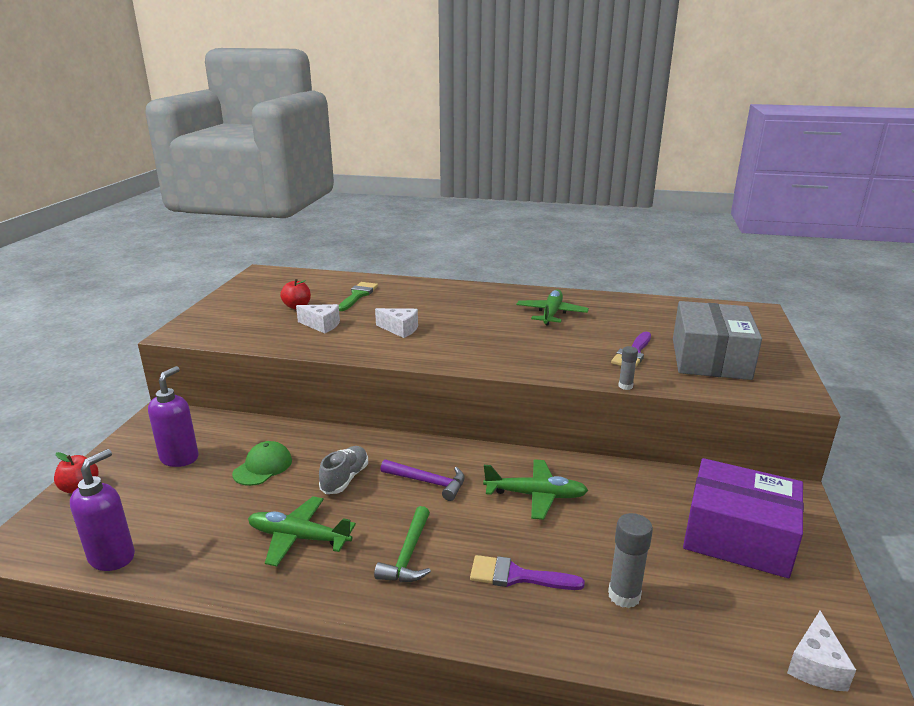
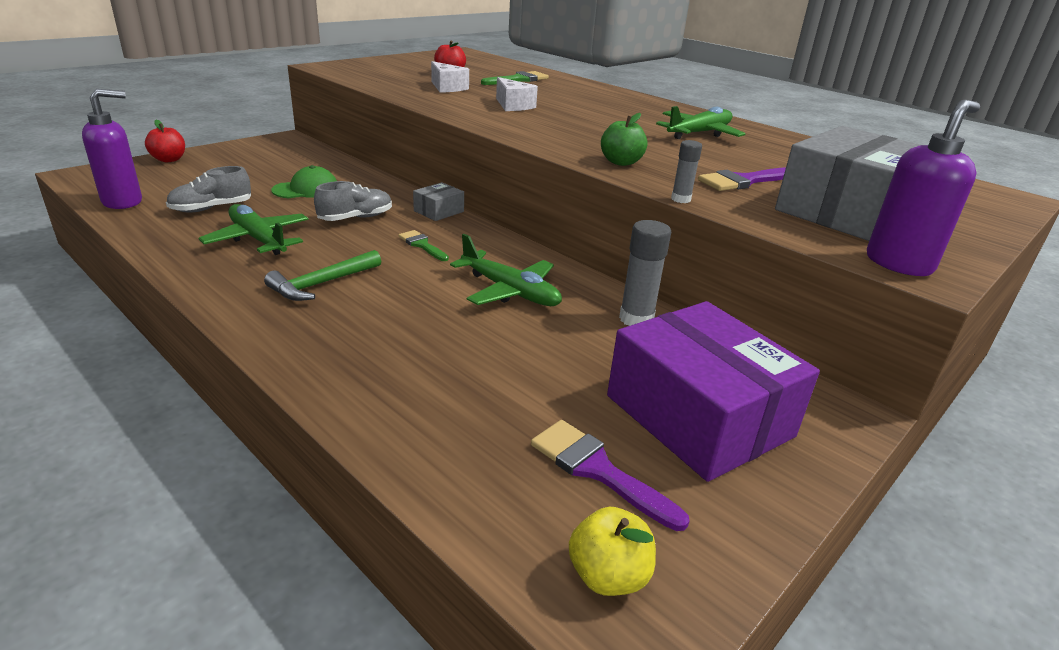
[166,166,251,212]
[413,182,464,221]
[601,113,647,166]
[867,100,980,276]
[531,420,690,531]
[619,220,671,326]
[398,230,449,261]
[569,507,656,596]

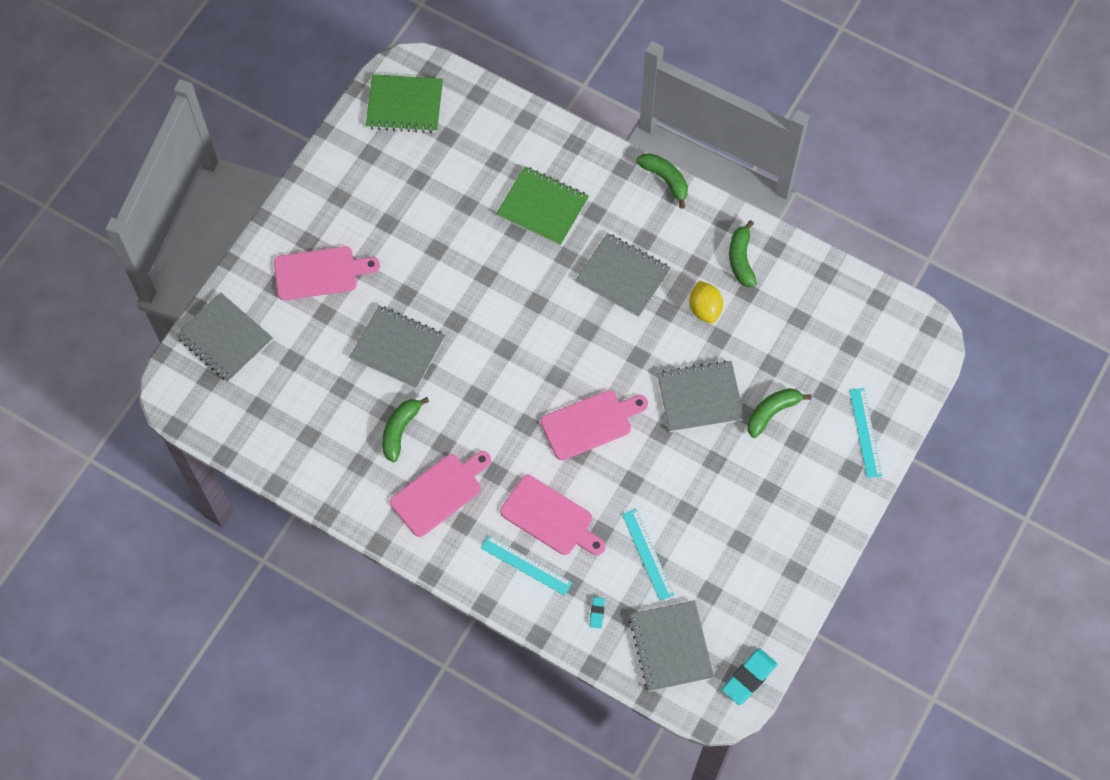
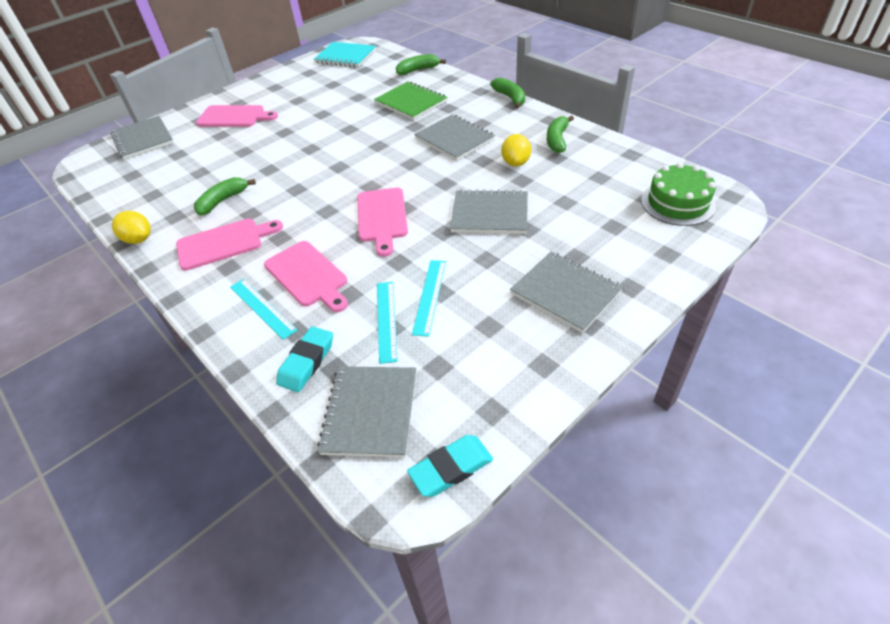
[112,211,151,244]
[641,163,716,226]
[510,252,623,333]
[396,54,446,75]
[412,260,446,337]
[314,42,376,67]
[357,188,408,257]
[276,326,333,392]

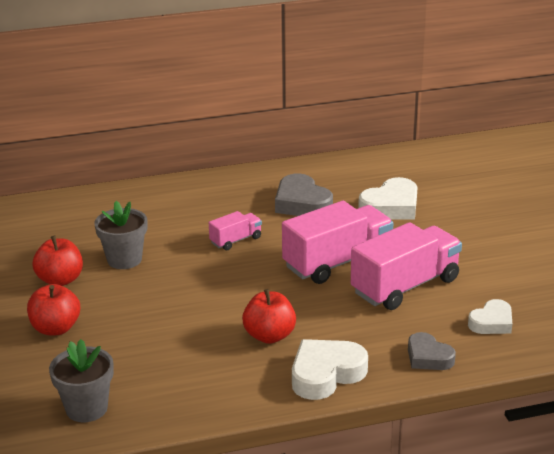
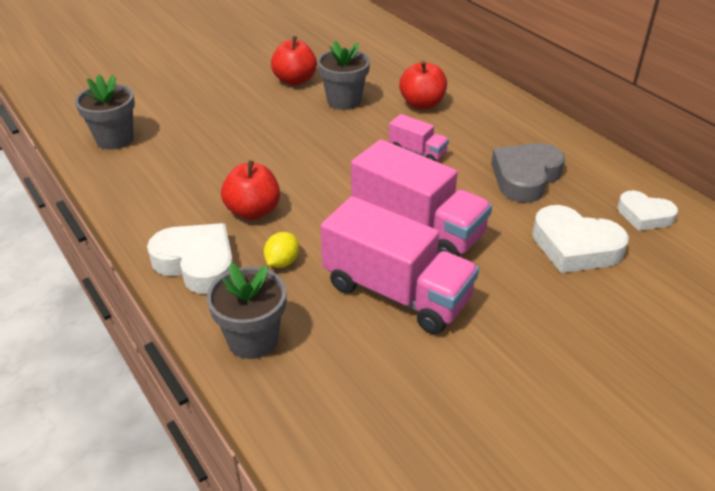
[264,232,299,268]
[399,61,447,109]
[617,191,678,231]
[207,263,287,359]

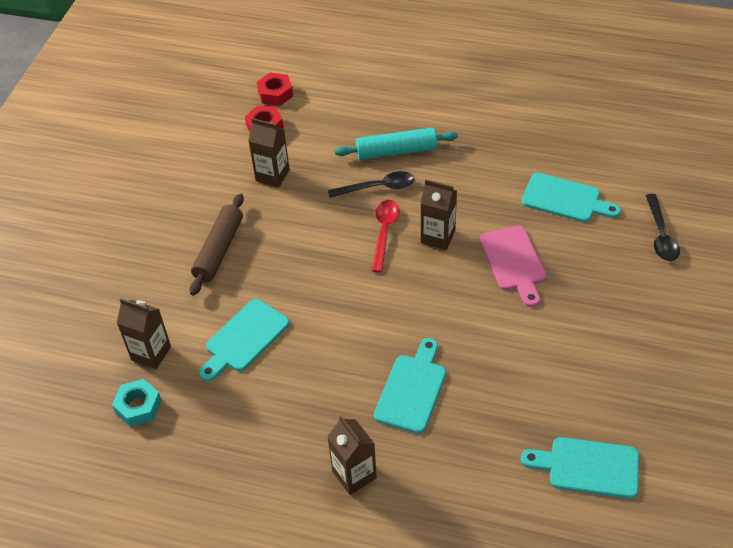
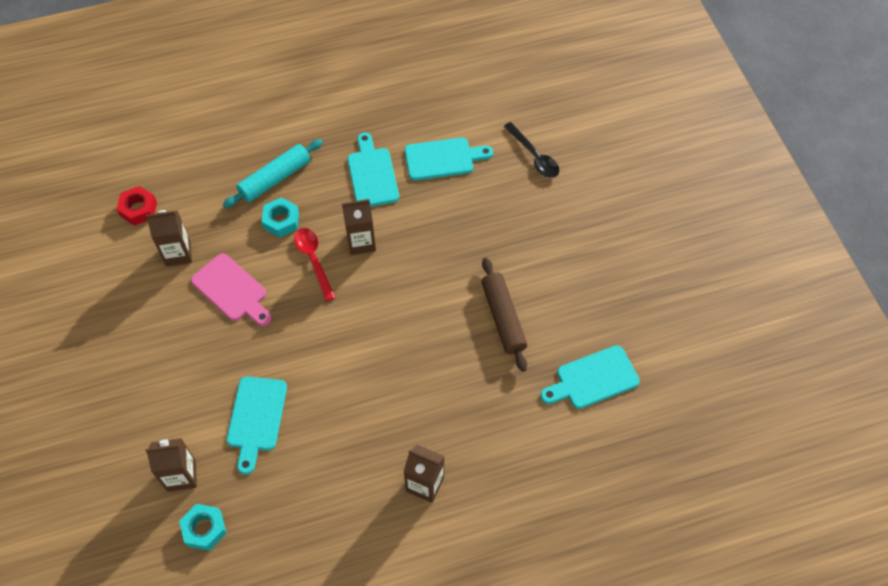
[257,73,293,106] (first image)
[481,258,527,372]
[347,133,399,207]
[191,253,272,326]
[262,197,299,238]

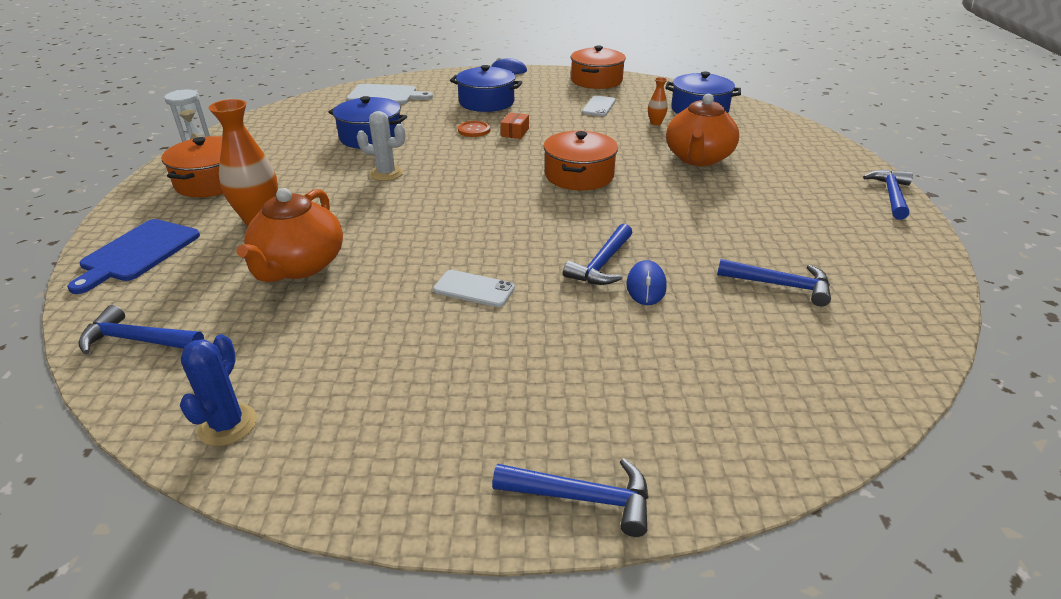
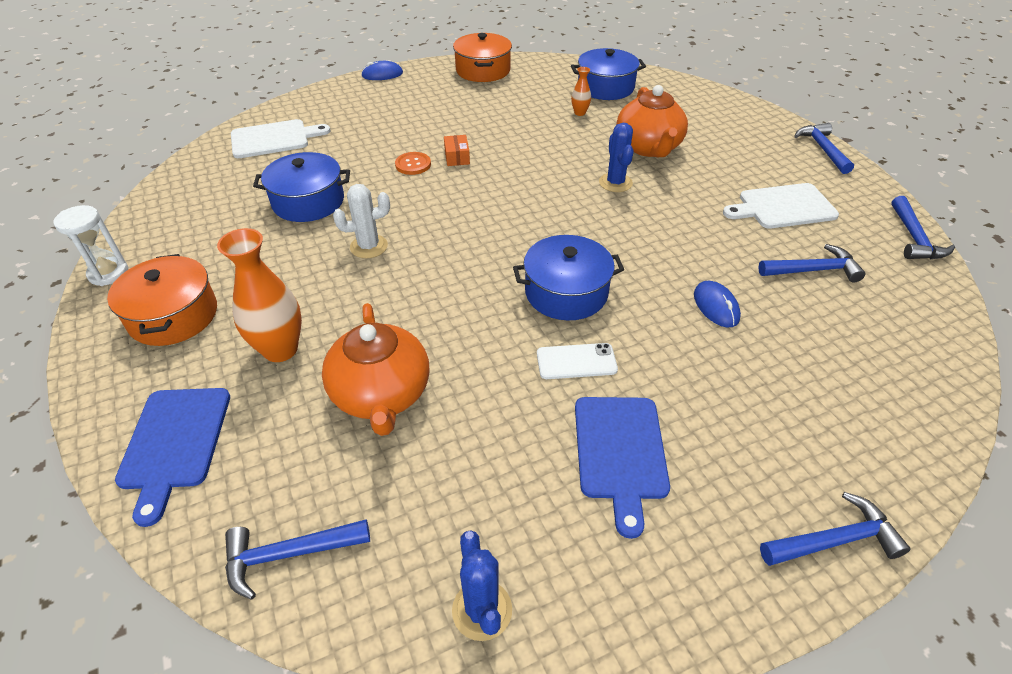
[543,131,618,190] (first image)
[582,96,616,116] (first image)
[575,397,670,539]
[599,123,634,192]
[723,183,839,229]
[513,235,624,320]
[891,196,955,259]

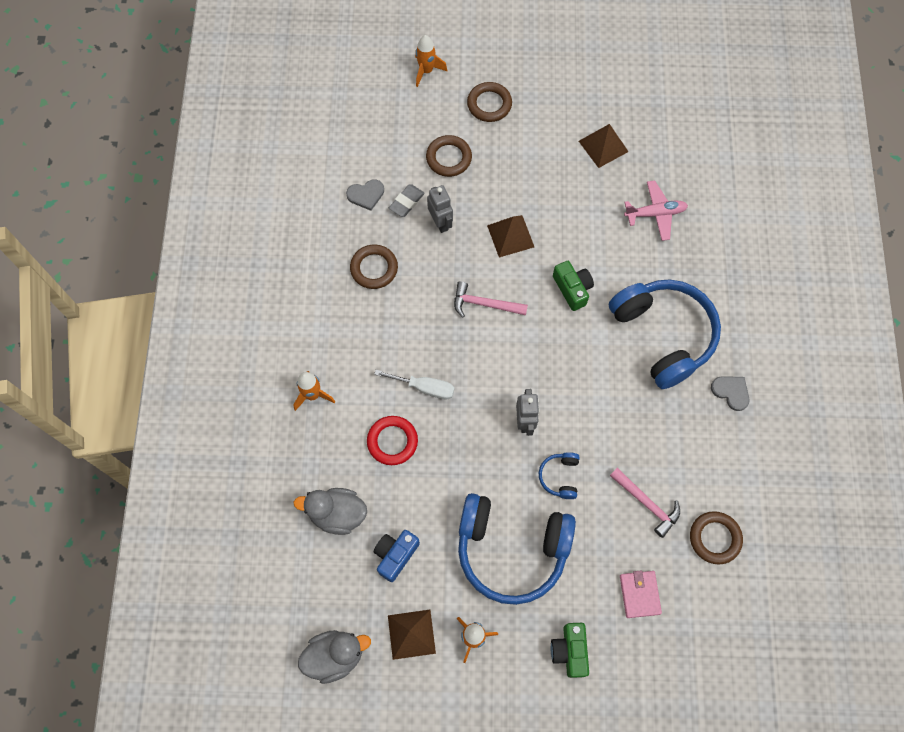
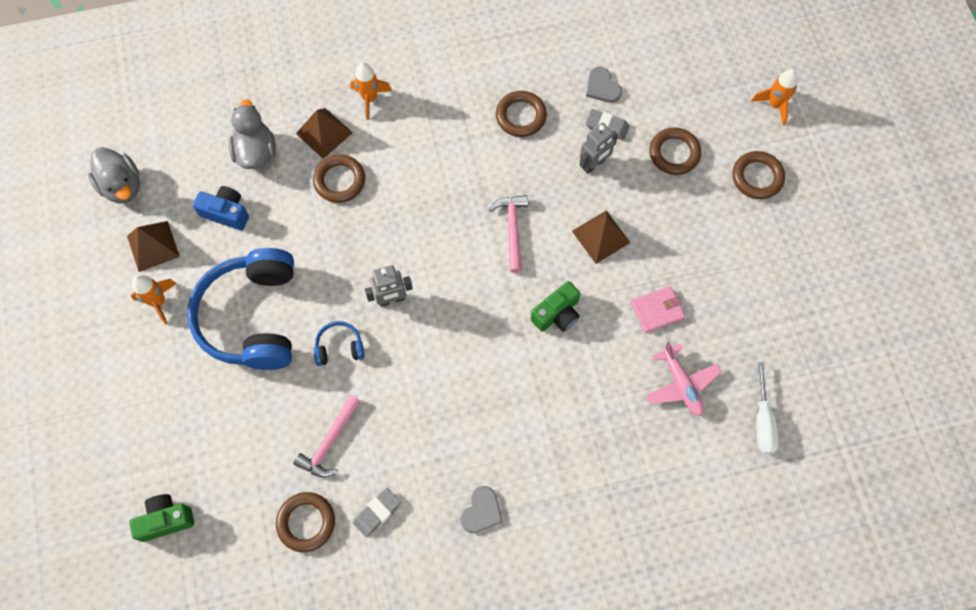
[609,279,721,389] (first image)
[353,488,401,537]
[756,362,779,454]
[129,494,194,542]
[296,108,353,159]
[631,286,685,333]
[313,155,365,203]

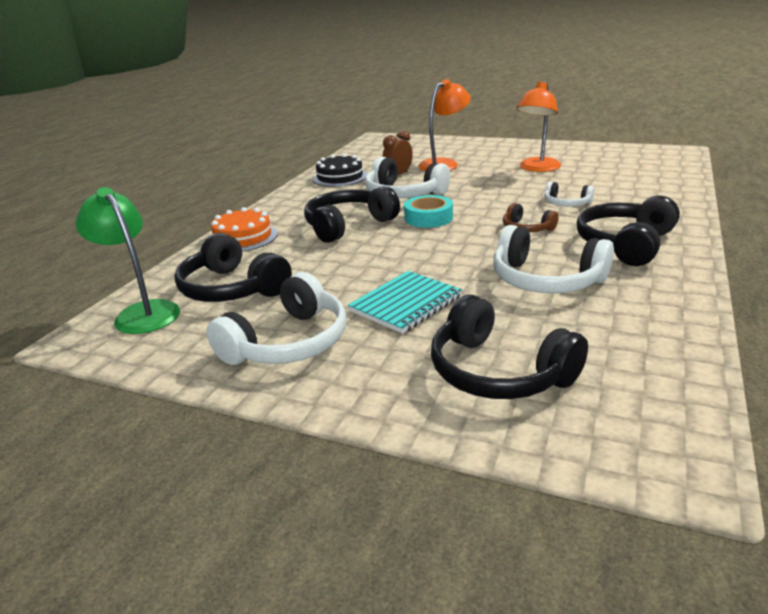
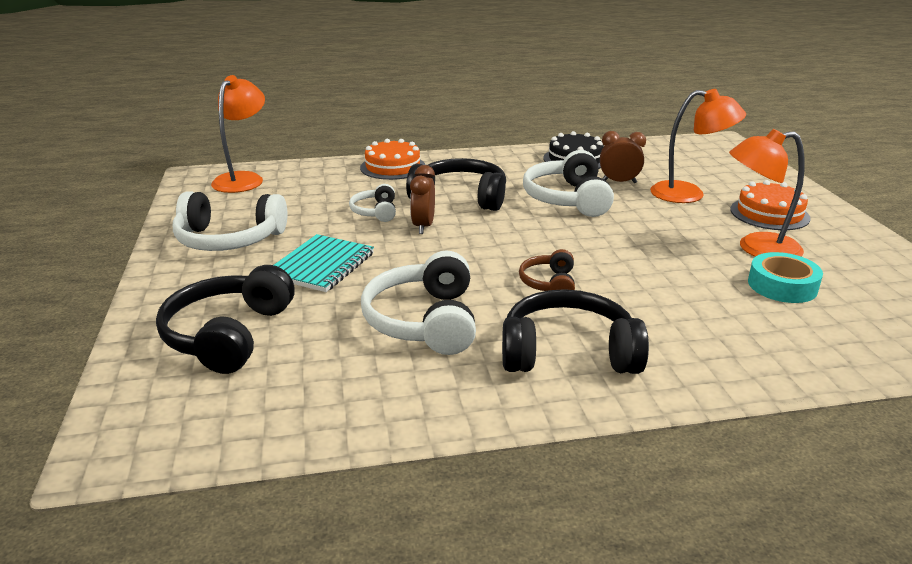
[174,233,292,302] (first image)
[410,165,435,234]
[730,180,810,230]
[748,252,823,303]
[349,184,396,222]
[211,75,265,193]
[274,234,374,292]

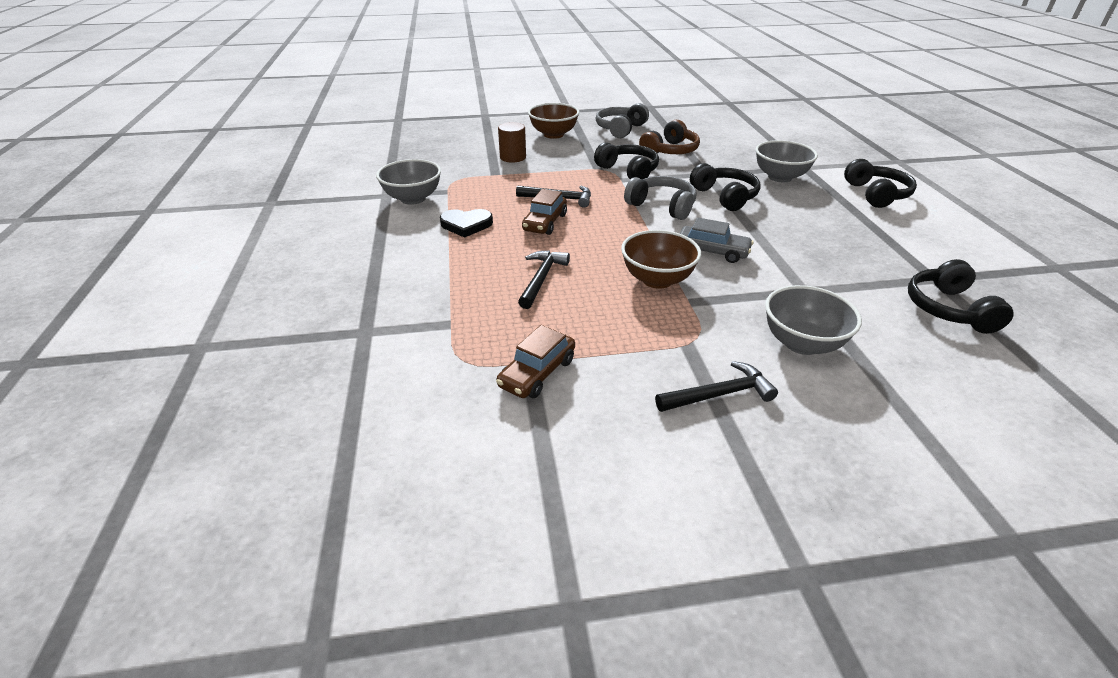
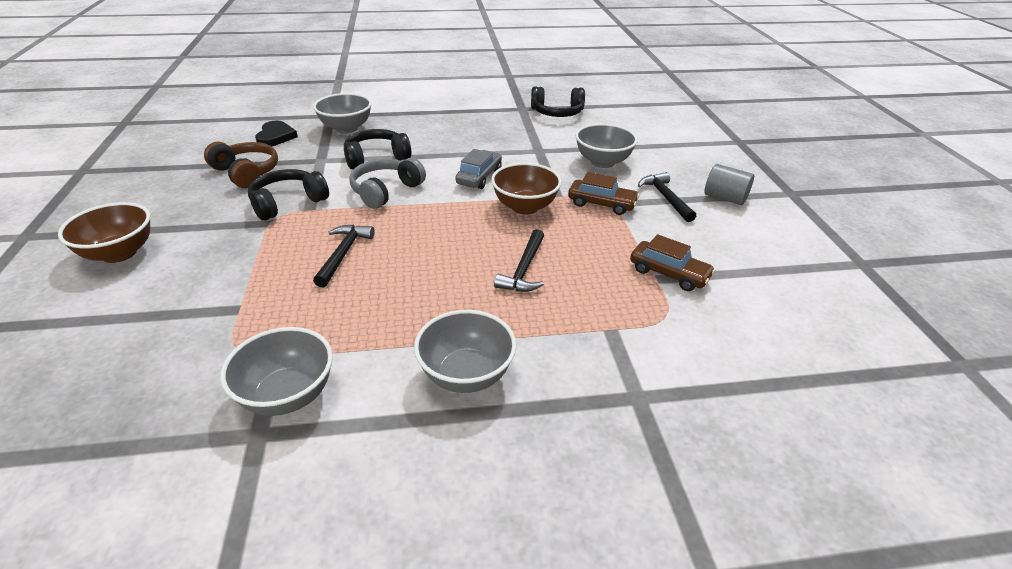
[498,122,526,163] (first image)
[596,103,649,138] (first image)
[844,159,917,208] (first image)
[414,310,517,393]
[705,164,754,205]
[255,121,298,146]
[568,172,639,215]
[494,229,544,292]

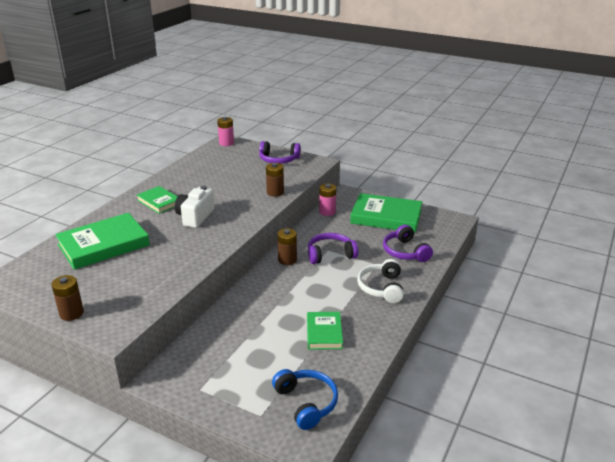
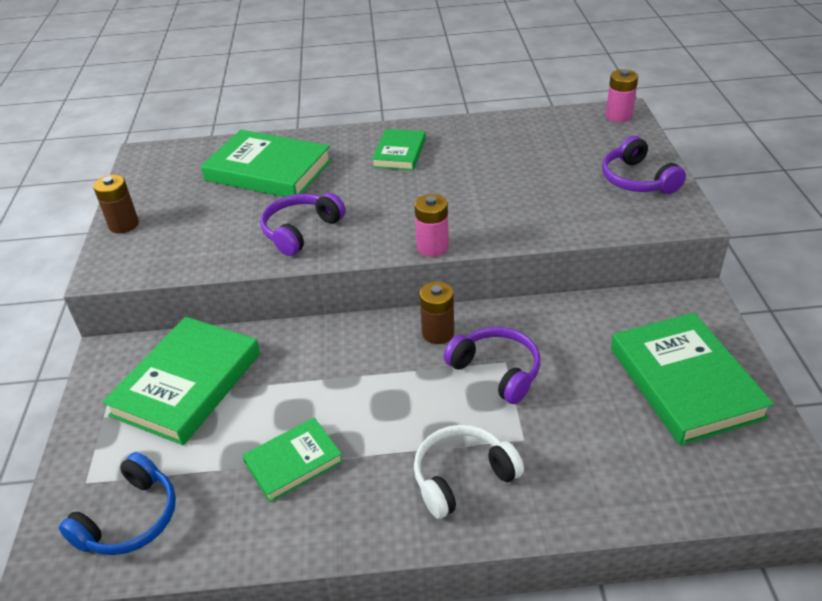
[175,186,215,228] (first image)
[266,163,284,197] (first image)
[102,317,260,445]
[414,194,449,257]
[260,193,345,256]

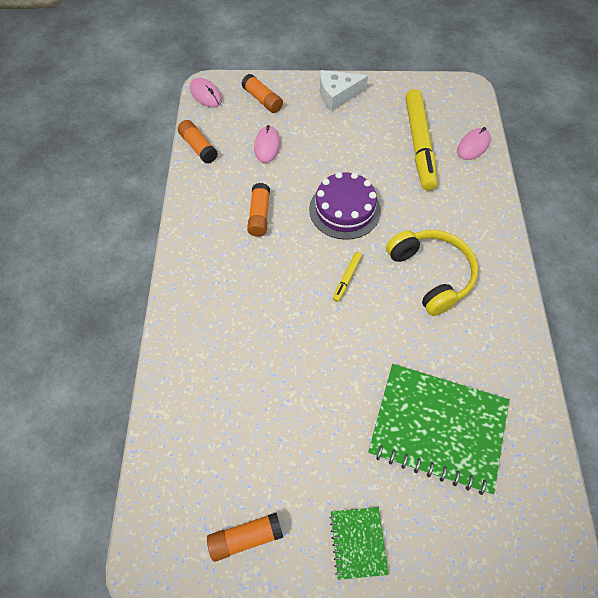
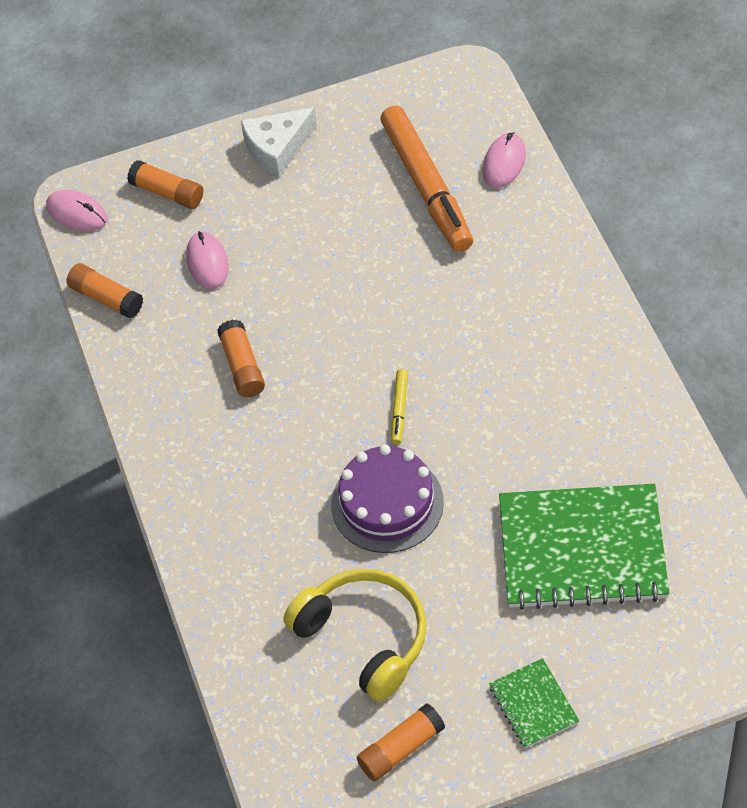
[331,445,444,553]
[284,569,427,702]
[381,106,473,252]

